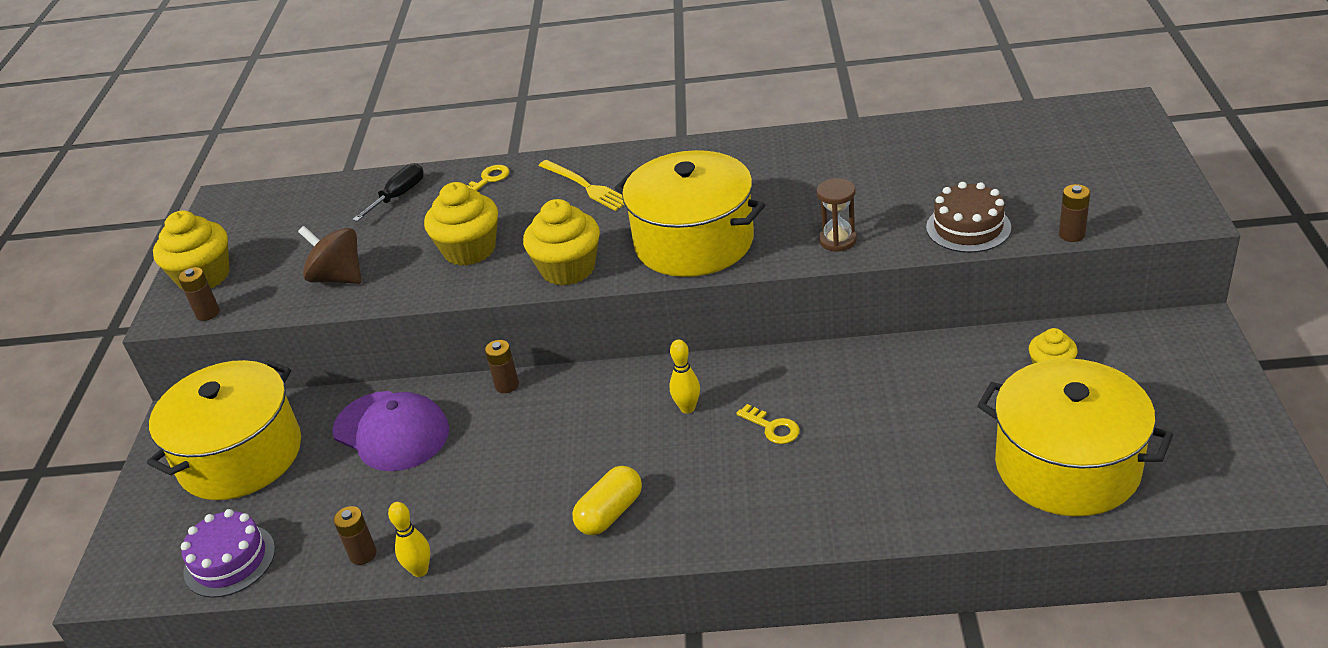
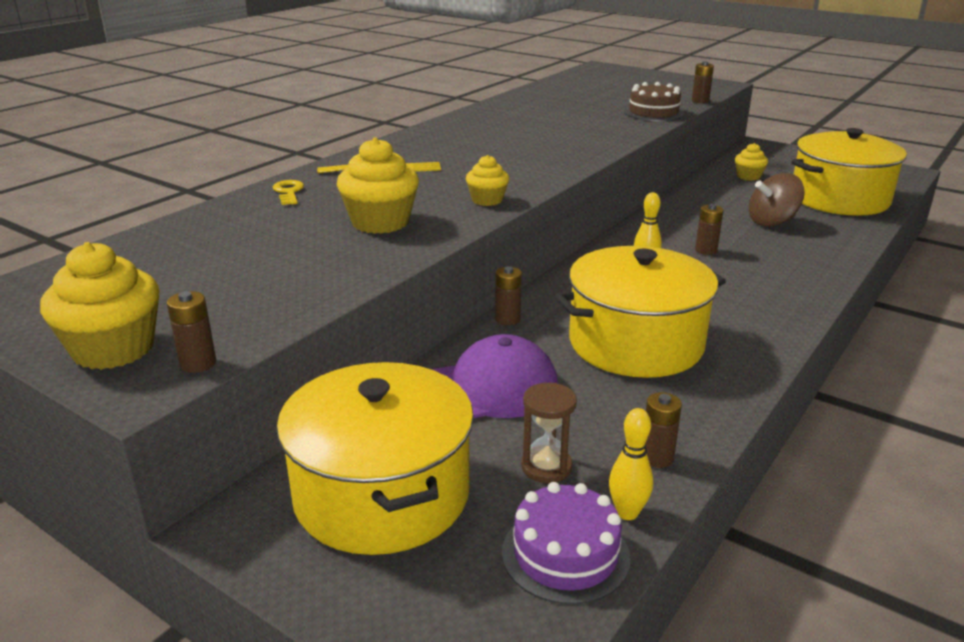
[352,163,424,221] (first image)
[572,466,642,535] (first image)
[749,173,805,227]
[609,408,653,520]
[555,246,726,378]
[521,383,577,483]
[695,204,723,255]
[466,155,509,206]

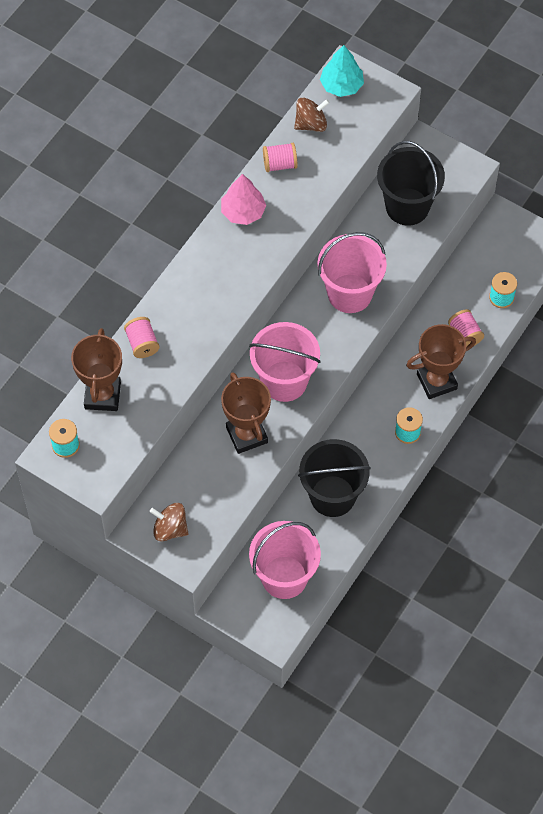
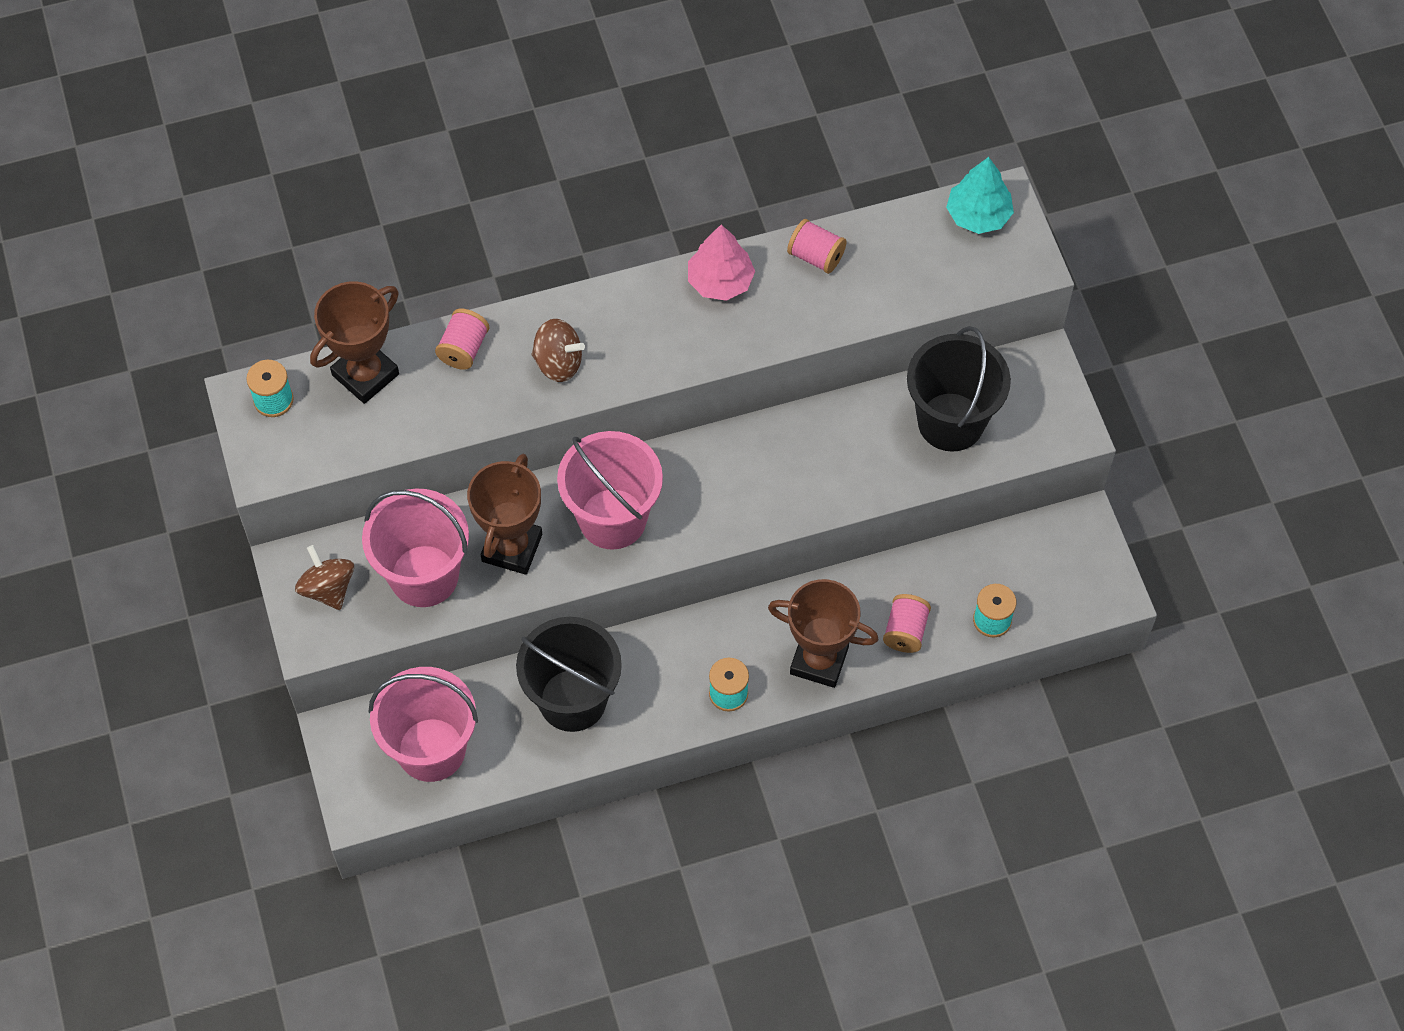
[531,319,585,382]
[362,489,469,607]

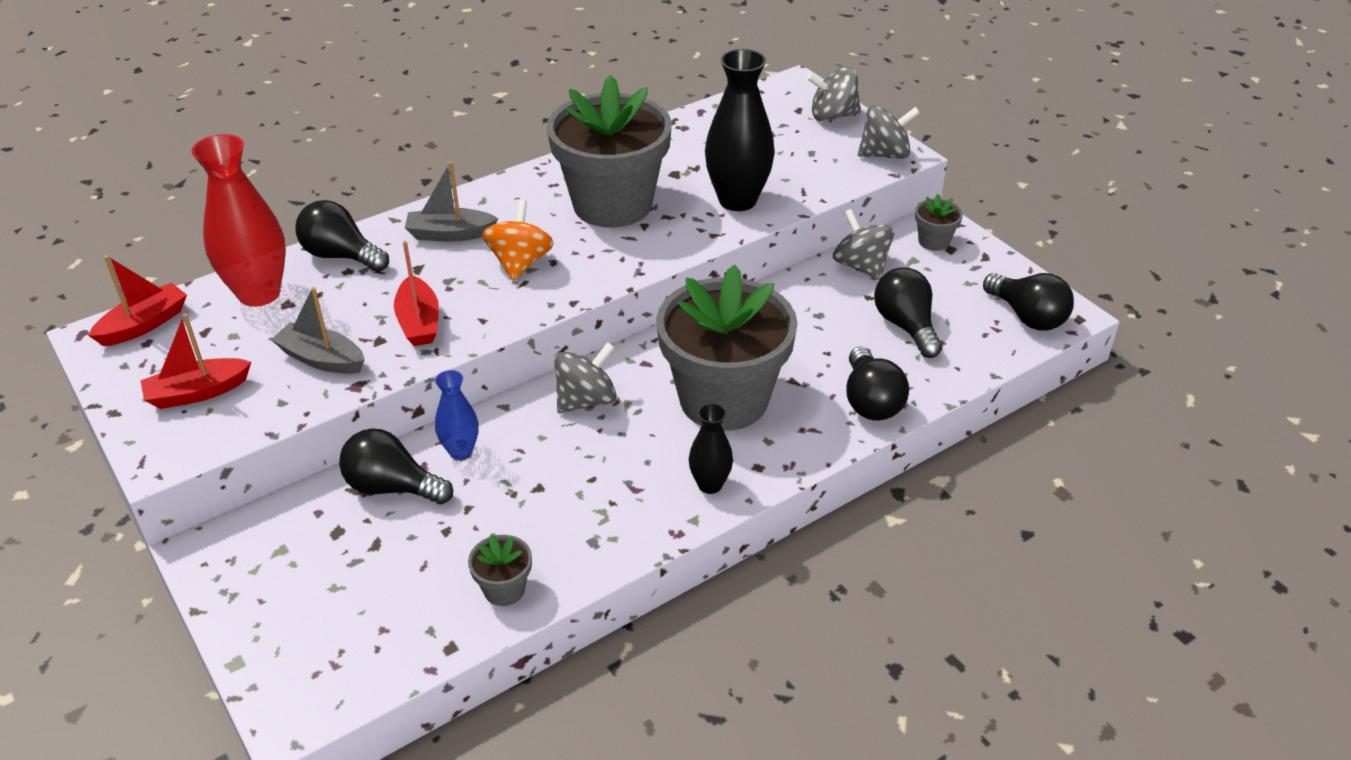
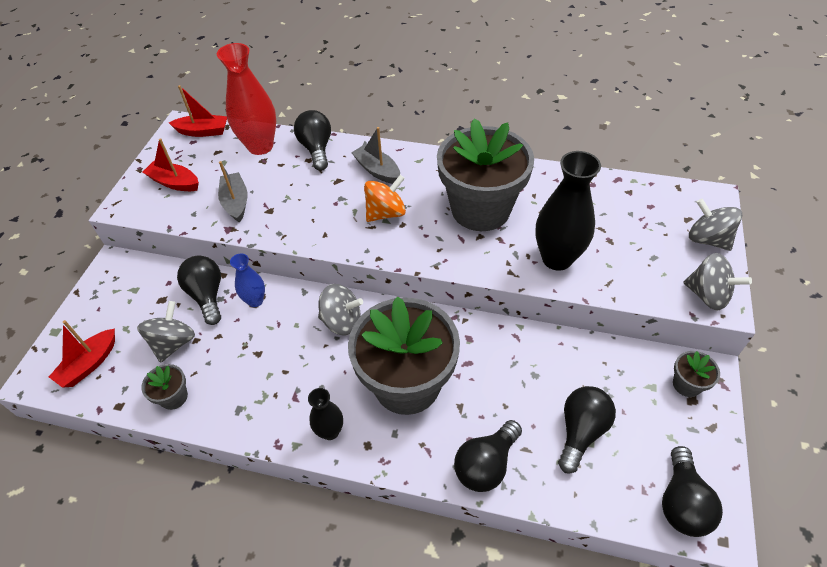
[49,320,115,388]
[137,301,195,363]

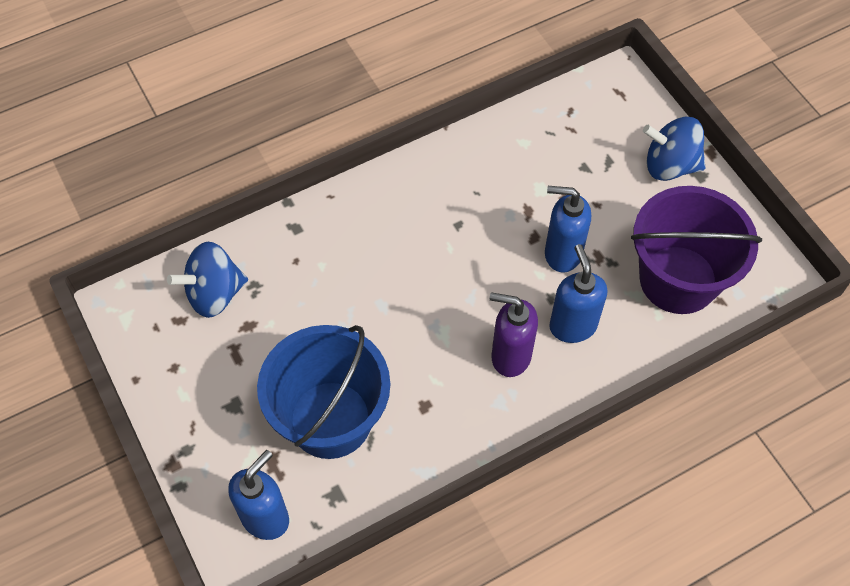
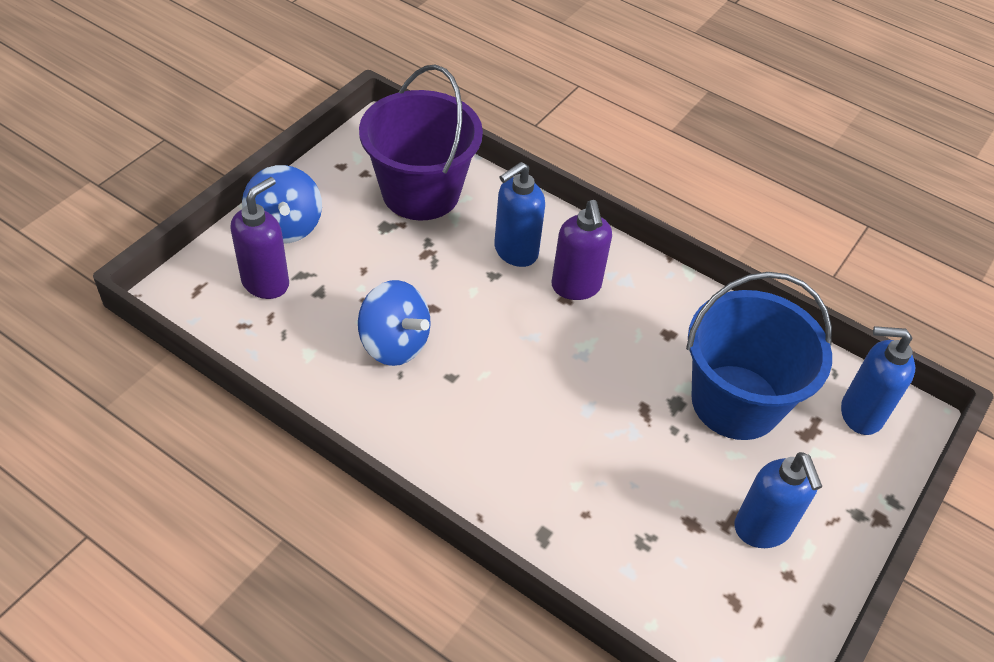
[230,177,289,299]
[358,280,430,366]
[734,452,822,548]

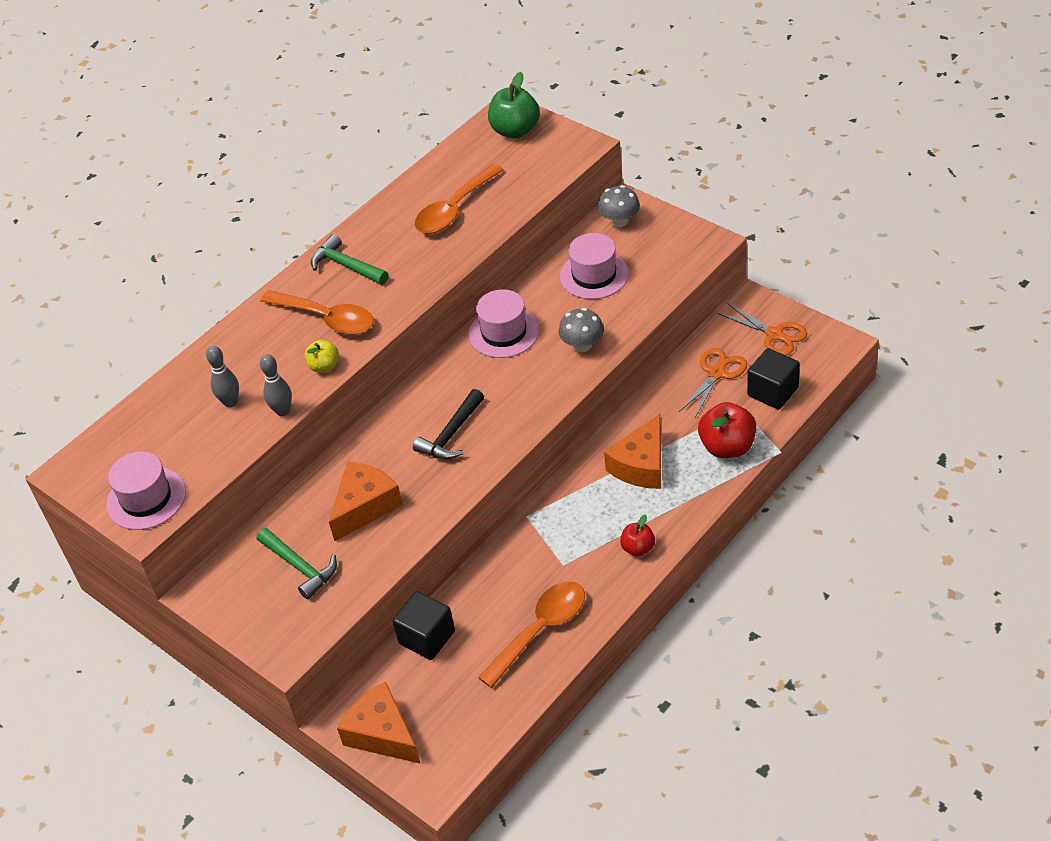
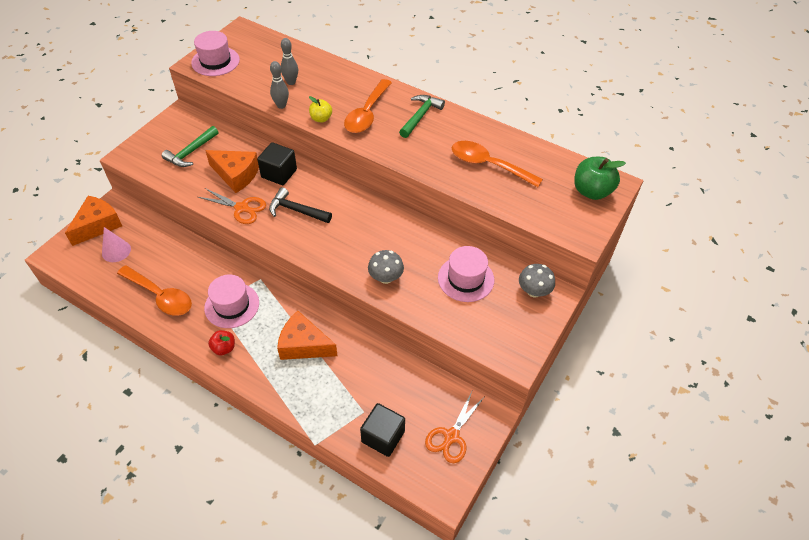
[698,402,756,458] (first image)
[102,227,131,262]
[257,142,297,185]
[204,274,259,328]
[198,188,266,224]

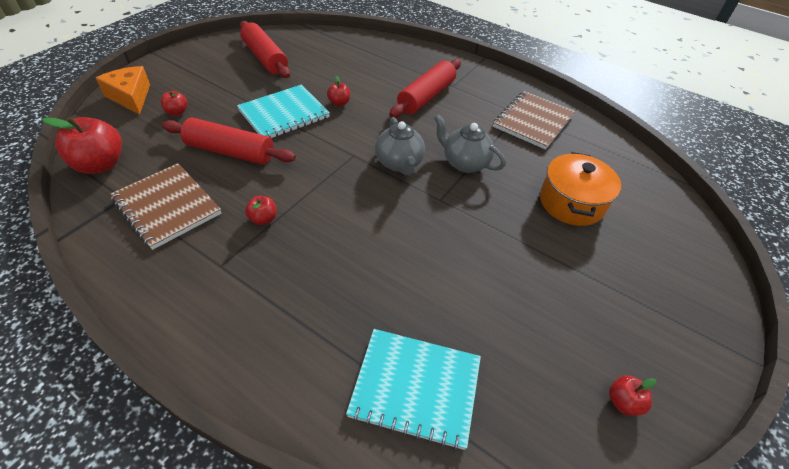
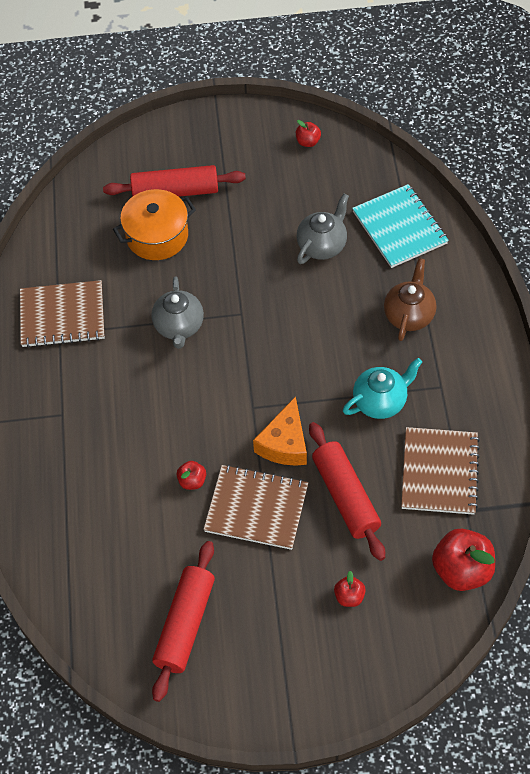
[384,258,436,341]
[253,396,307,466]
[297,194,349,264]
[103,165,246,197]
[343,358,422,419]
[203,465,308,550]

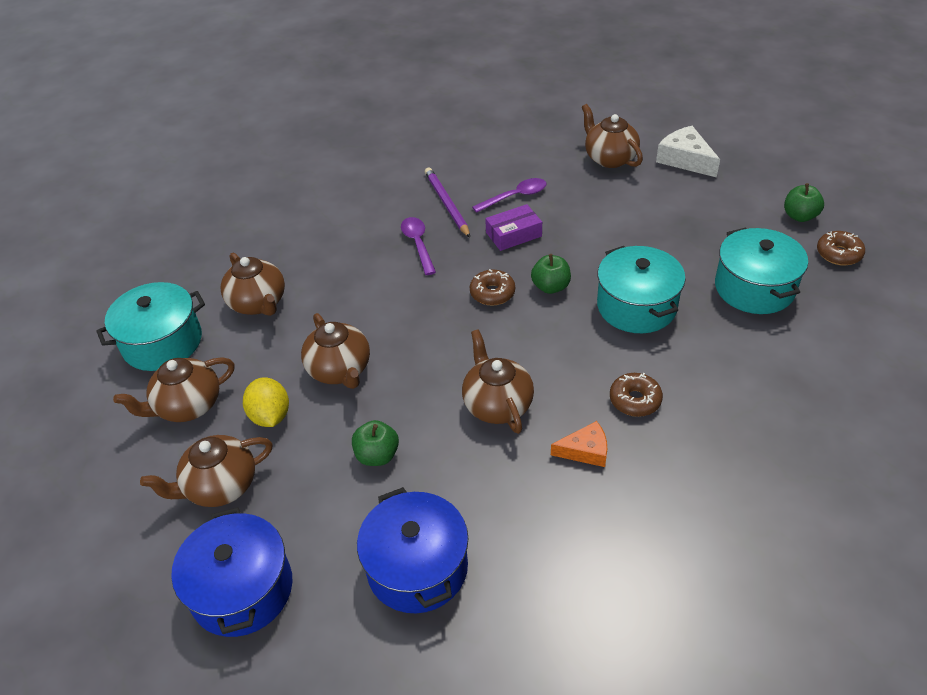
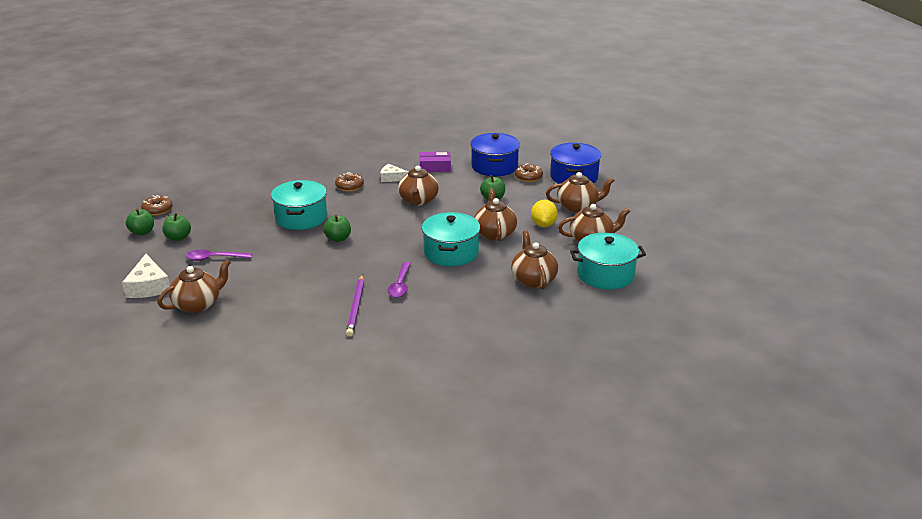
[162,213,191,241]
[515,163,543,182]
[185,249,252,261]
[420,152,451,172]
[422,212,480,266]
[380,164,408,182]
[157,259,231,313]

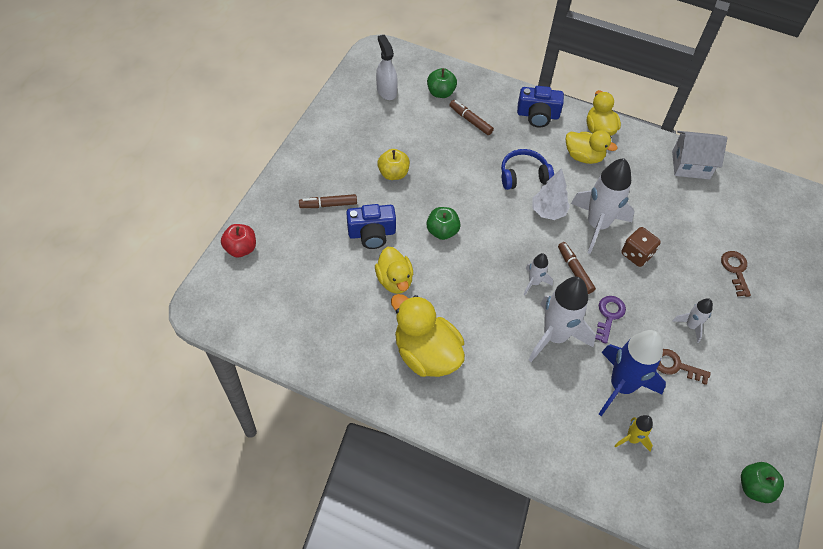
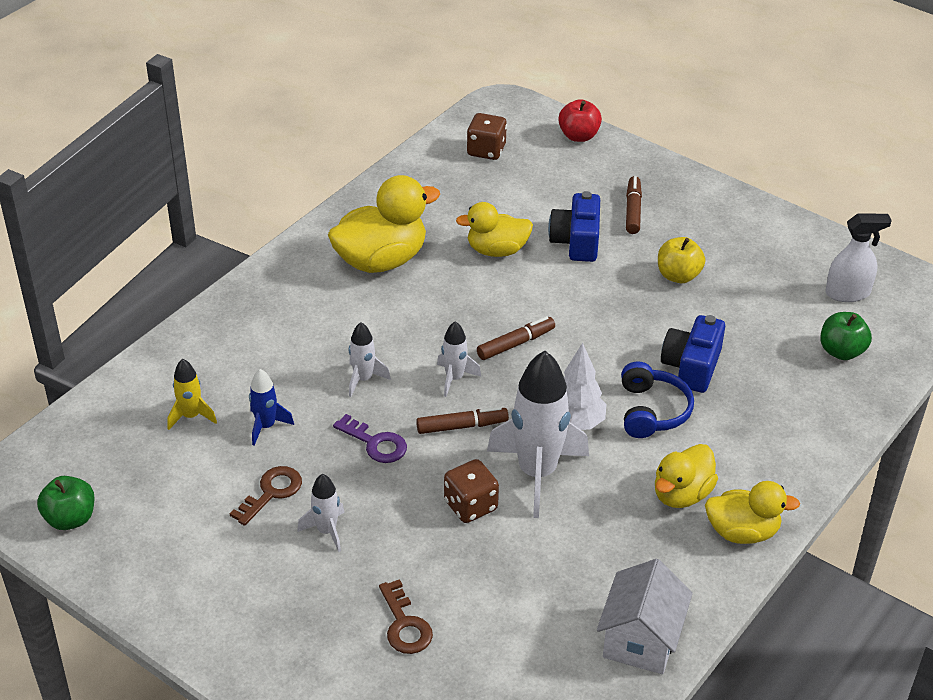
[426,207,461,240] (first image)
[467,113,507,160]
[477,316,555,360]
[661,315,725,393]
[379,579,433,654]
[349,322,391,397]
[249,369,294,446]

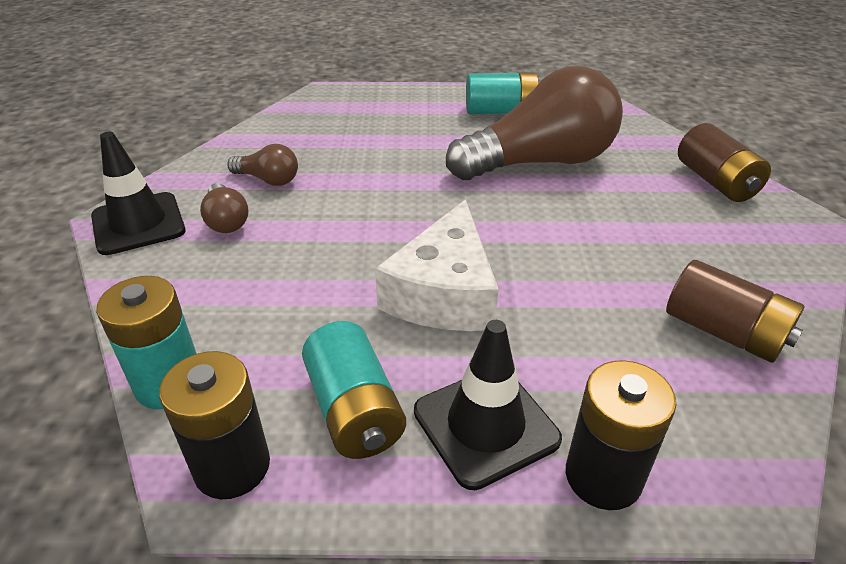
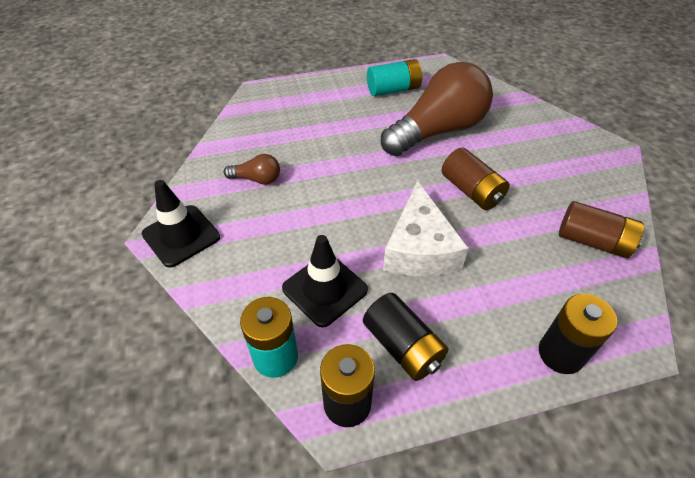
[200,183,249,233] (first image)
[282,235,368,328]
[442,148,510,210]
[363,293,448,381]

